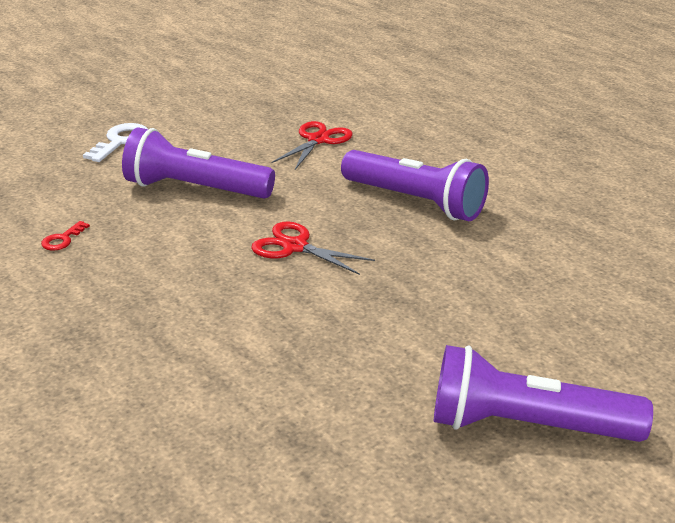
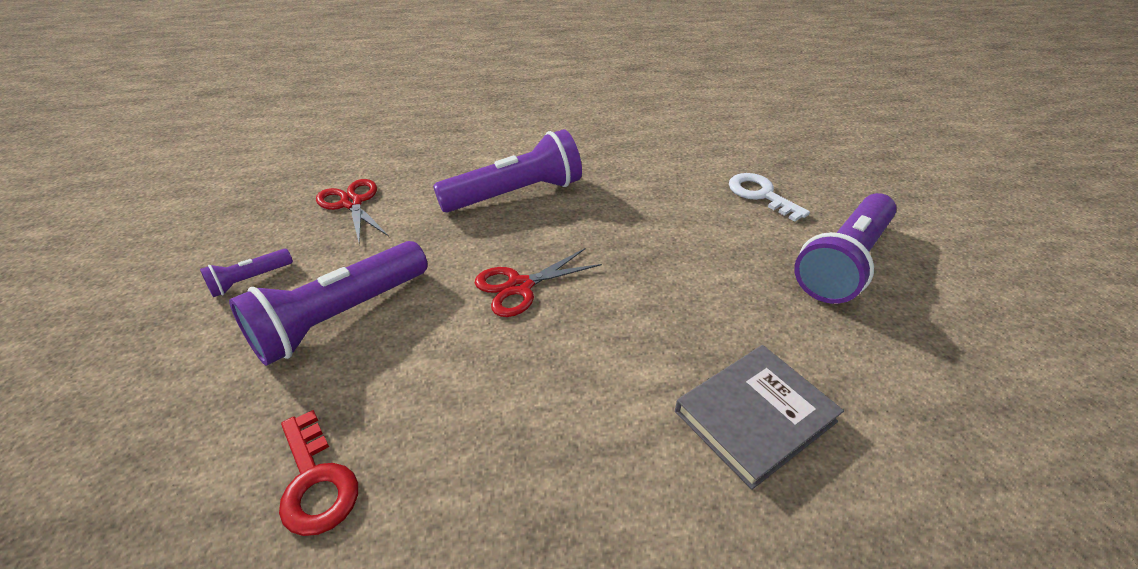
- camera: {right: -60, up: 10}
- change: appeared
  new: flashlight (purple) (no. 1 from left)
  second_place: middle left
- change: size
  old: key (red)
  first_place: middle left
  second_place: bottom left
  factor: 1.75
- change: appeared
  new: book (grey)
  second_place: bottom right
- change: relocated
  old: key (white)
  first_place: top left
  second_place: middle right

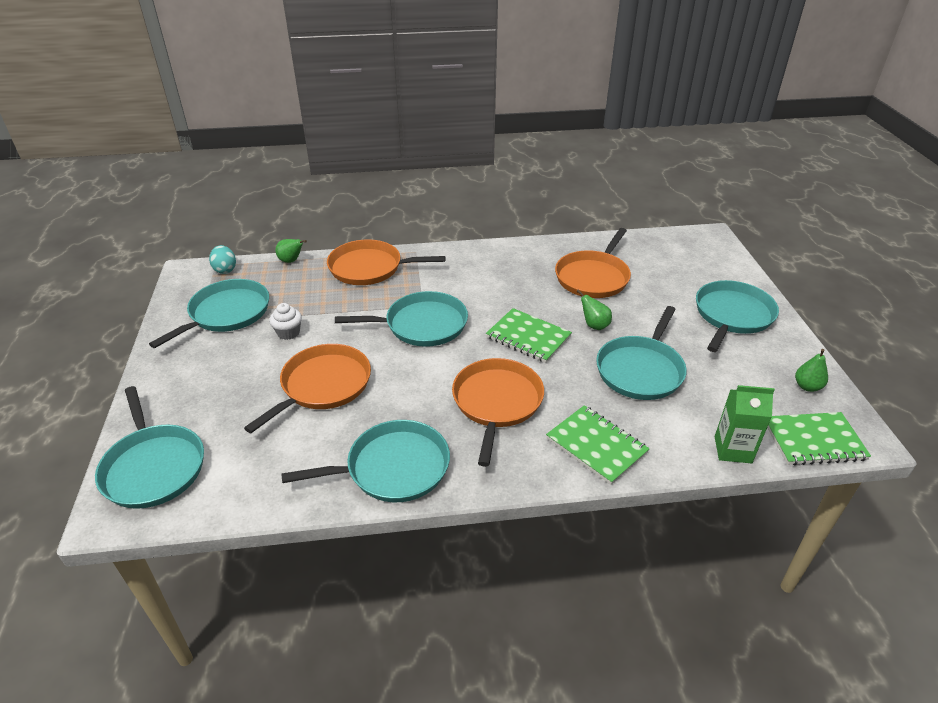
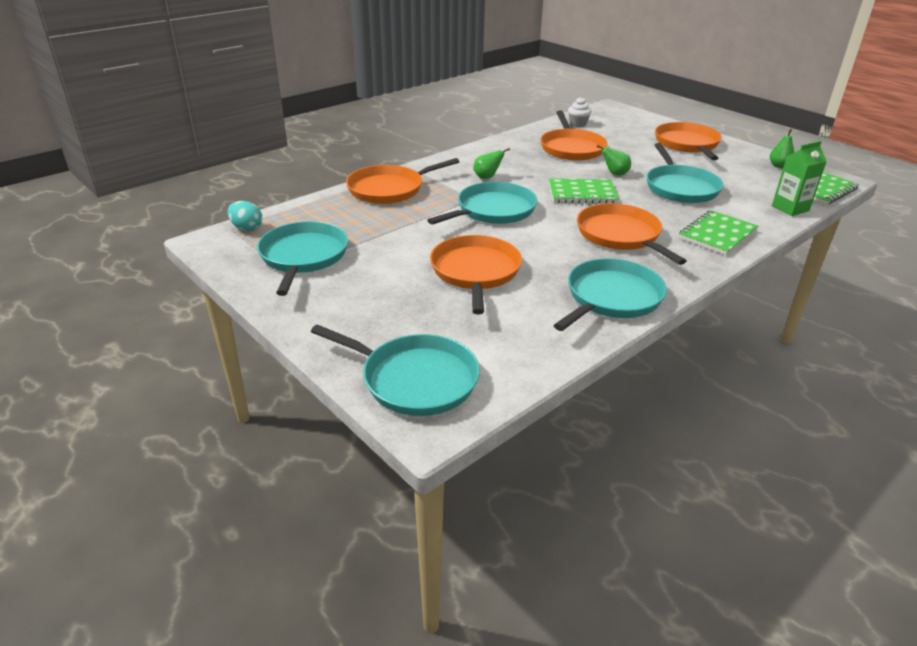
- camera: {right: -35, up: -5}
- change: relocated
  old: pear (green) (no. 1 from left)
  first_place: middle left
  second_place: top centre
- change: relocated
  old: cupcake (white)
  first_place: middle left
  second_place: top centre
- change: colour
  old: pan (turquoise) (no. 6 from left)
  new: pan (orange) (no. 5 from left)
  first_place: middle right
  second_place: top right
- change: spun
  old: notebook (green) (no. 2 from left)
  first_place: centre
  second_place: middle right
  degrees: -60

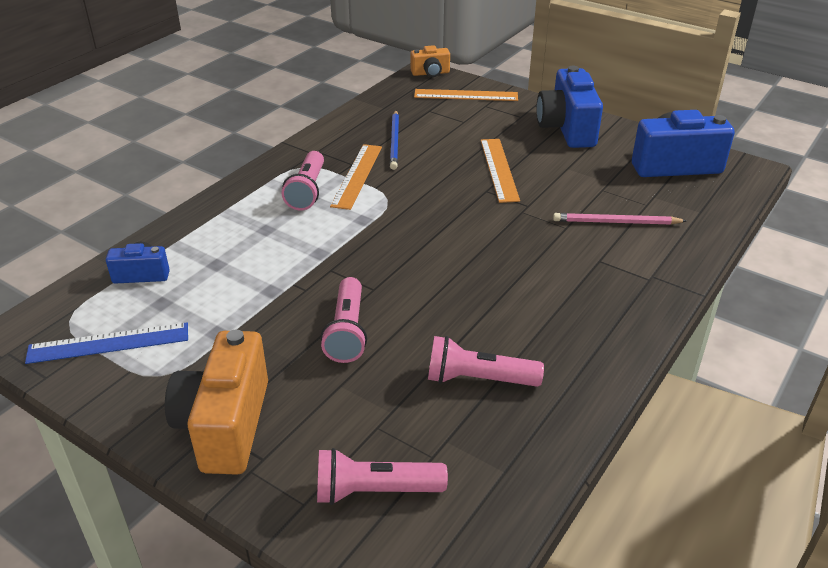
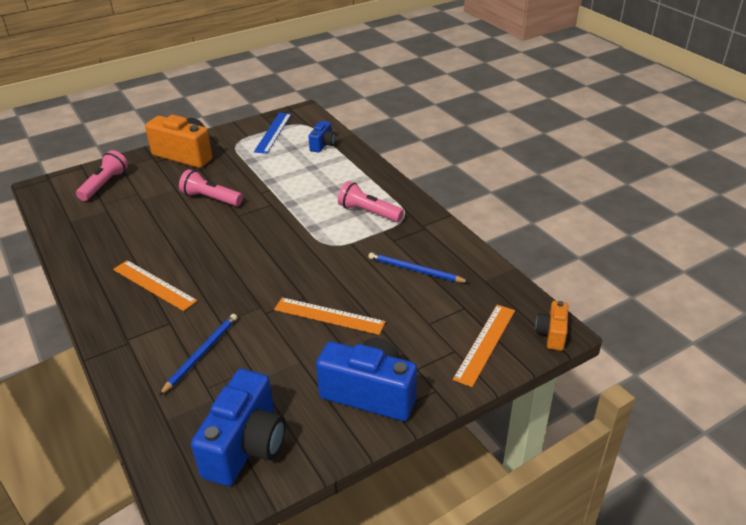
- camera: {right: 115, up: 0}
- change: relocated
  old: ruler (orange) (no. 1 from left)
  first_place: top centre
  second_place: middle left
- change: colour
  old: pencil (pink)
  new: pencil (blue) (no. 1 from left)
  first_place: middle right
  second_place: bottom left
- change: missing
  old: flashlight (pink) (no. 4 from left)
  first_place: centre

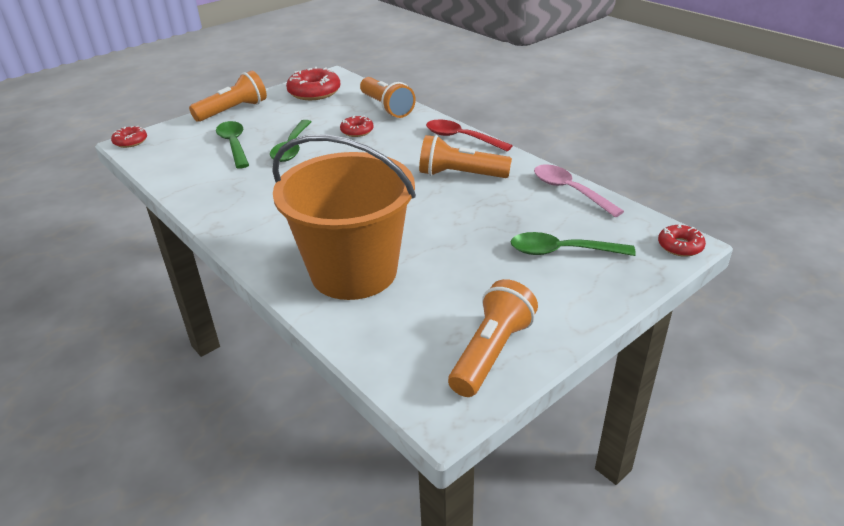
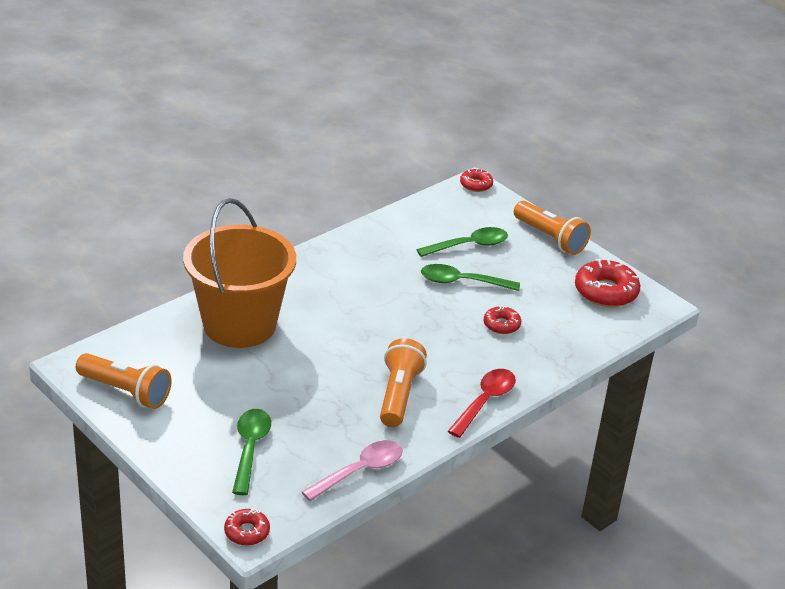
- camera: {right: 85, up: 0}
- change: missing
  old: flashlight (orange) (no. 2 from left)
  first_place: top centre

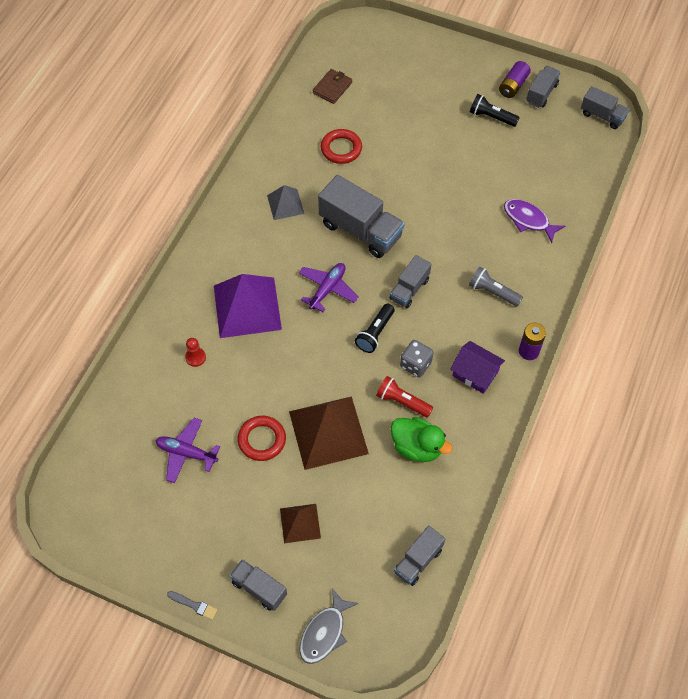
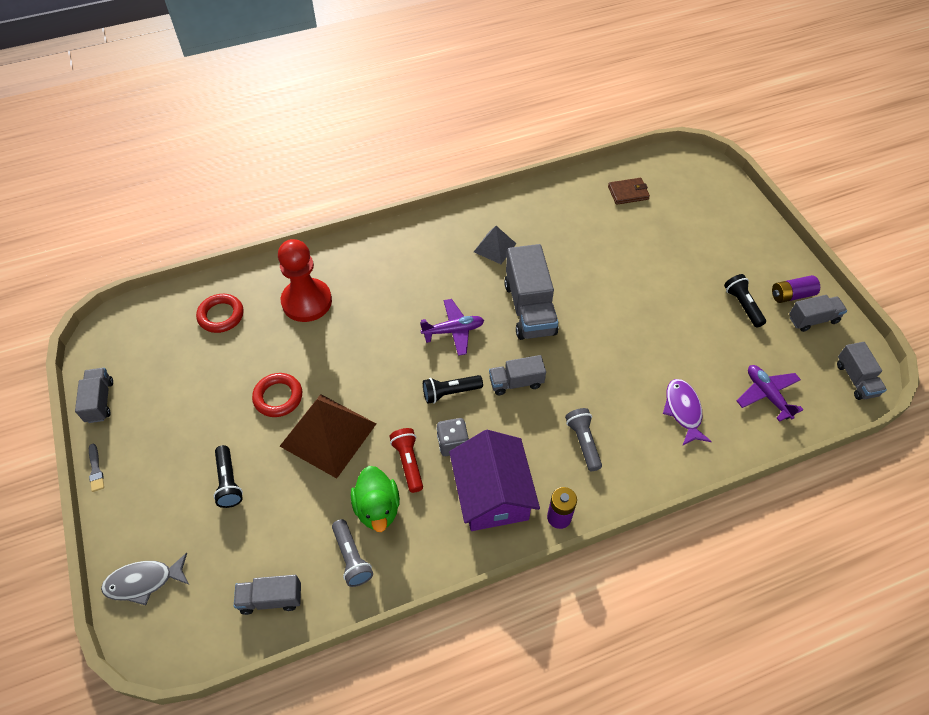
- camera: {right: 45, up: -5}
- change: relocated
  old: truck (grey) (no. 1 from left)
  first_place: bottom centre
  second_place: middle left
- change: relocated
  old: ring (red) (no. 2 from left in the first image)
  new: ring (red) (no. 1 from left)
  first_place: top centre
  second_place: middle left
- change: exchanged
  old: pyramid (brown) (no. 1 from left)
  new: flashlight (black) (no. 1 from left)
  first_place: bottom centre
  second_place: middle left
- change: size
  old: pawn (red)
  first_place: middle left
  second_place: middle left
  factor: 2.49
- change: appeared
  new: flashlight (grey) (no. 1 from left)
  second_place: bottom centre
- change: size
  old: house (purple)
  first_place: middle right
  second_place: bottom centre
  factor: 1.65
- change: relocated
  old: plane (purple) (no. 1 from left in the first image)
  new: plane (purple) (no. 2 from left)
  first_place: middle left
  second_place: middle right
- change: missing
  old: pyramid (purple)
  first_place: centre

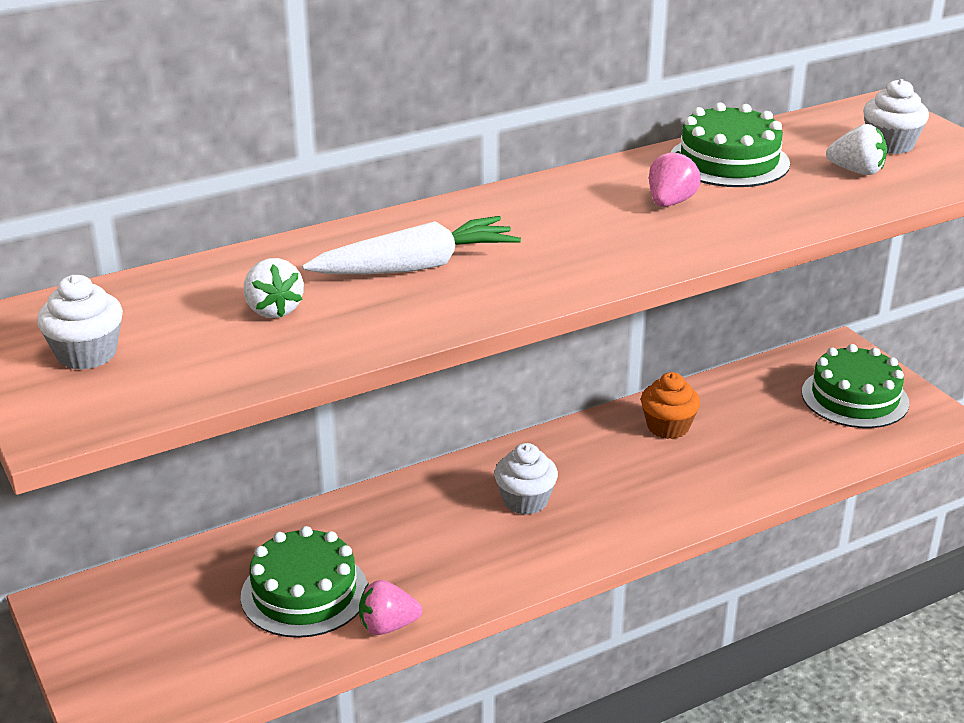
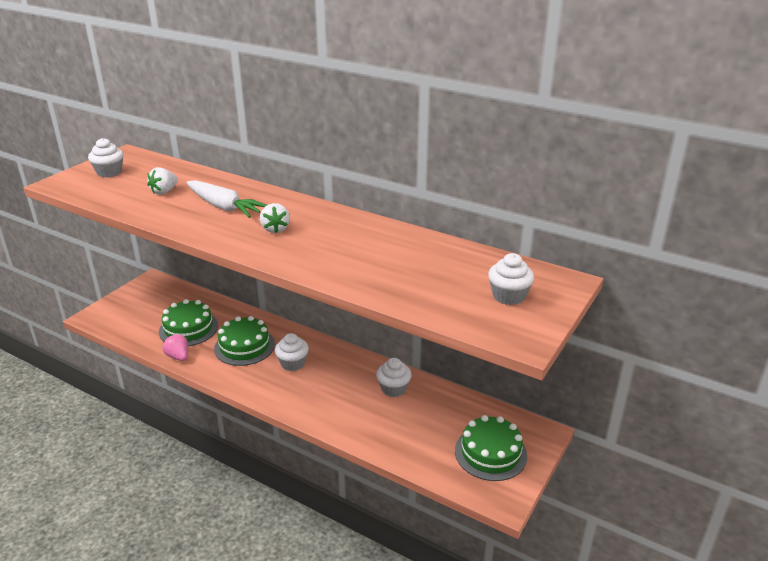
- camera: {right: 60, up: 0}
- change: relocated
  old: cake (green) (no. 2 from left)
  first_place: top right
  second_place: middle left
- change: relocated
  old: strawberry (white) (no. 2 from left)
  first_place: top right
  second_place: centre
- change: colour
  old: cupcake (orange)
  new: cupcake (white) (no. 3 from left)
  first_place: middle right
  second_place: bottom centre
- change: missing
  old: strawberry (pink) (no. 2 from left)
  first_place: top right

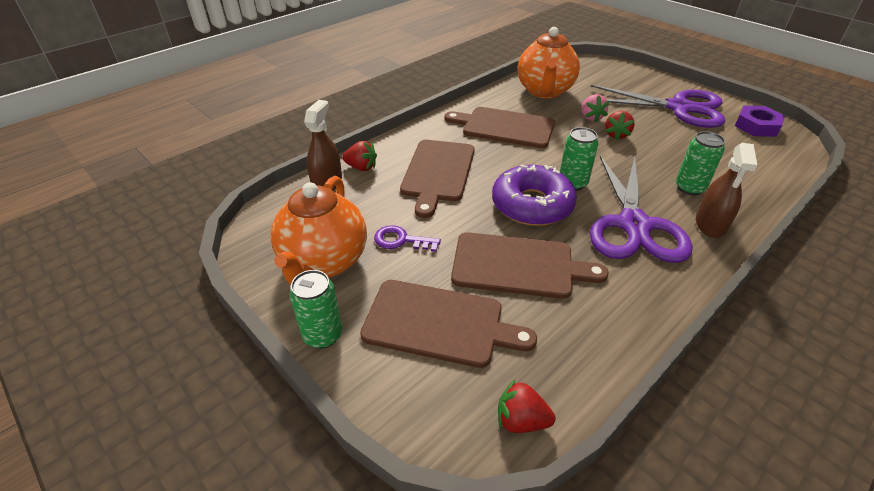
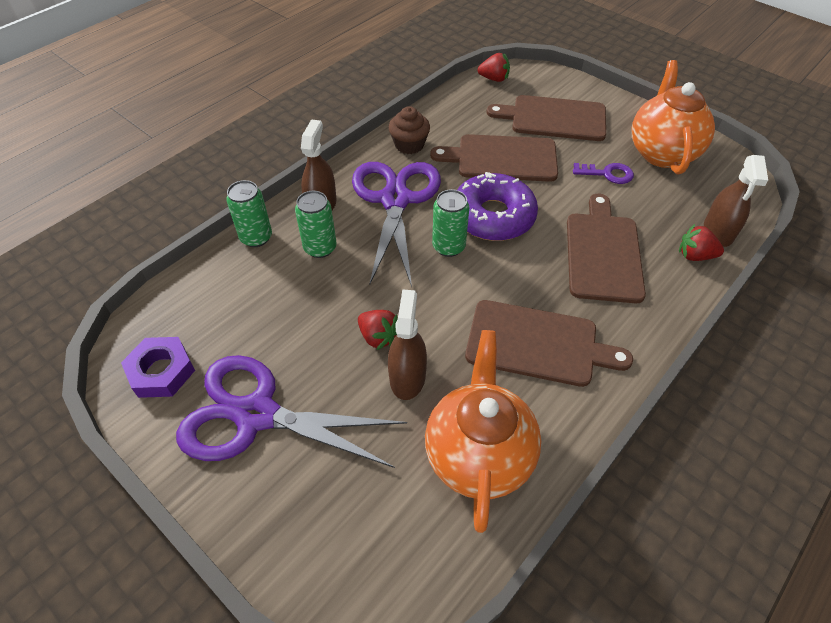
- camera: {right: 175, up: 10}
- change: relocated
  old: can (green) (no. 1 from left)
  first_place: centre
  second_place: middle left
- change: spun
  old: strawberry (red) (no. 3 from left in the first image)
  first_place: top right
  second_place: centre
  degrees: 120
- change: exchanged
  old: strawberry (pink)
  new: spray bottle (brown) (no. 2 from left)
  first_place: top right
  second_place: centre
- change: appeared
  new: cupcake (brown)
  second_place: top centre

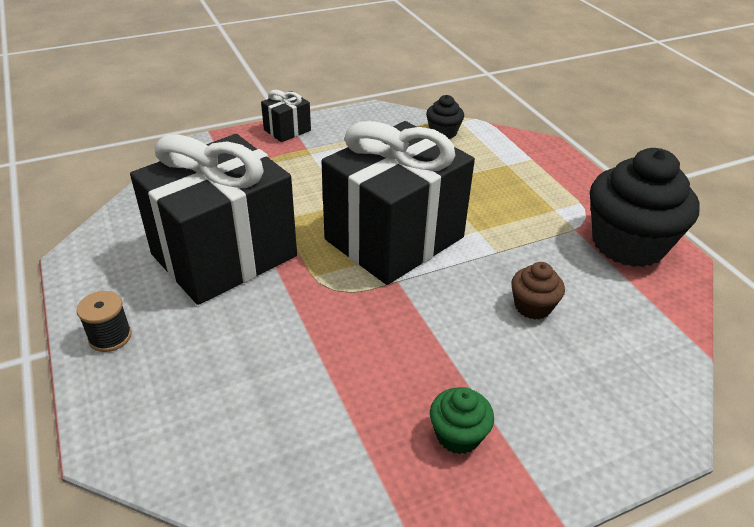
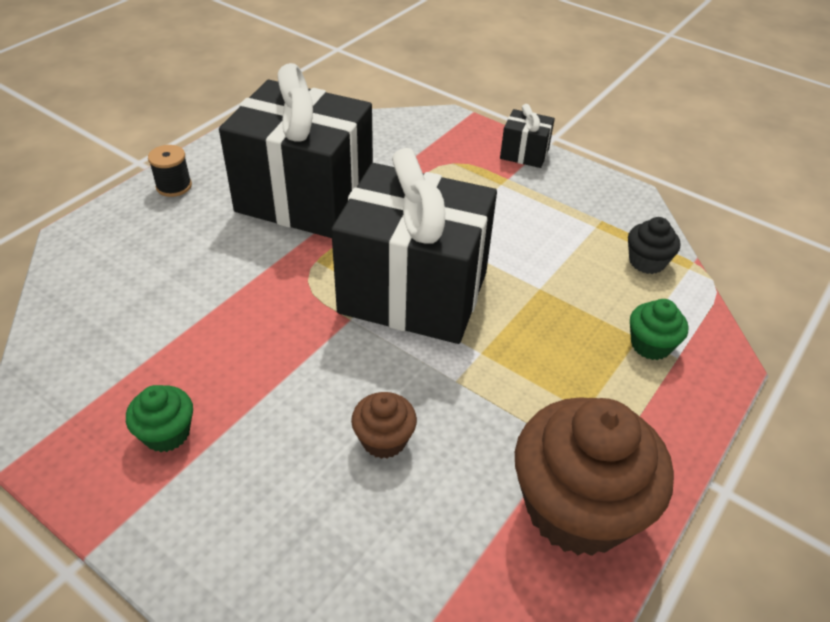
- camera: {right: 60, up: 5}
- change: colour
  old: cupcake (black) (no. 2 from left)
  new: cupcake (brown) (no. 2 from left)
  first_place: middle right
  second_place: bottom right
- change: appeared
  new: cupcake (green) (no. 2 from left)
  second_place: middle right

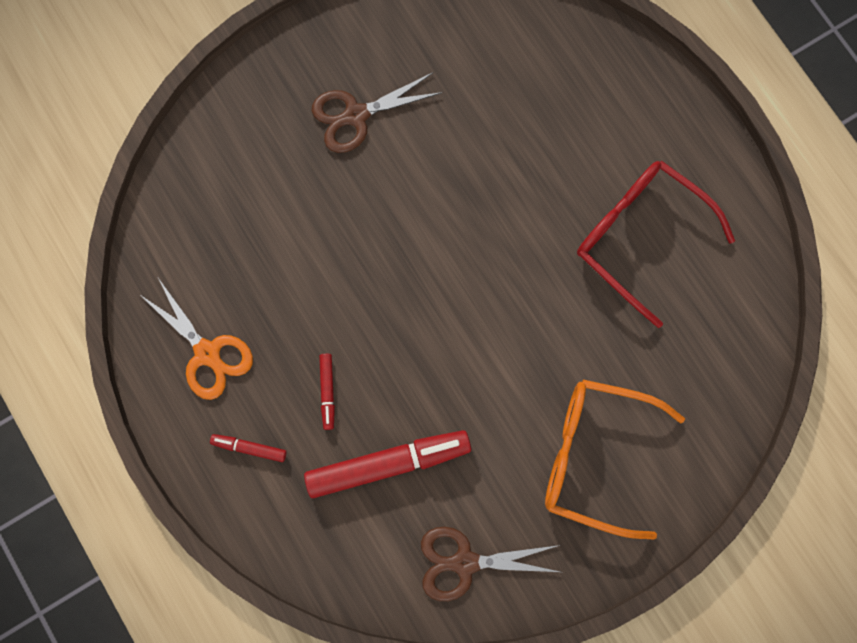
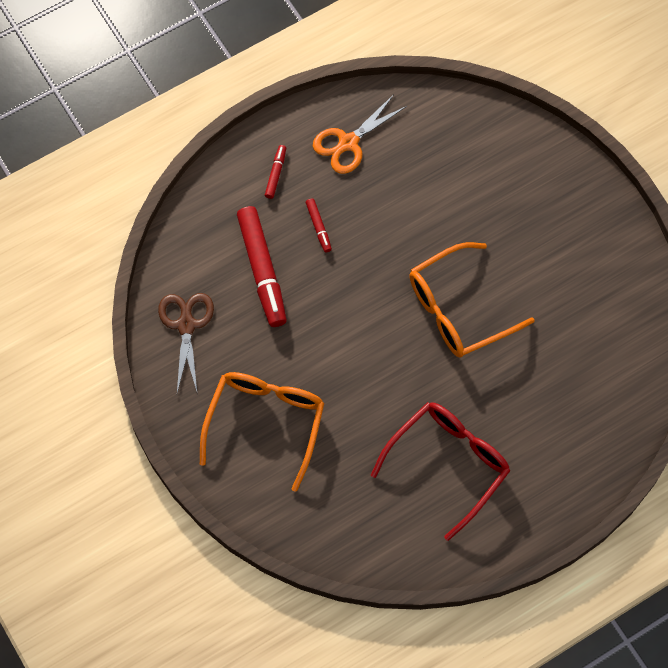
- camera: {right: 90, up: -10}
- change: spun
  old: marker (red) (no. 2 from left in the first image)
  first_place: centre
  second_place: centre
  degrees: -105
- change: appeared
  new: glasses (orange) (no. 2 from left)
  second_place: middle right
- change: missing
  old: scissors (brown) (no. 1 from left)
  first_place: top centre

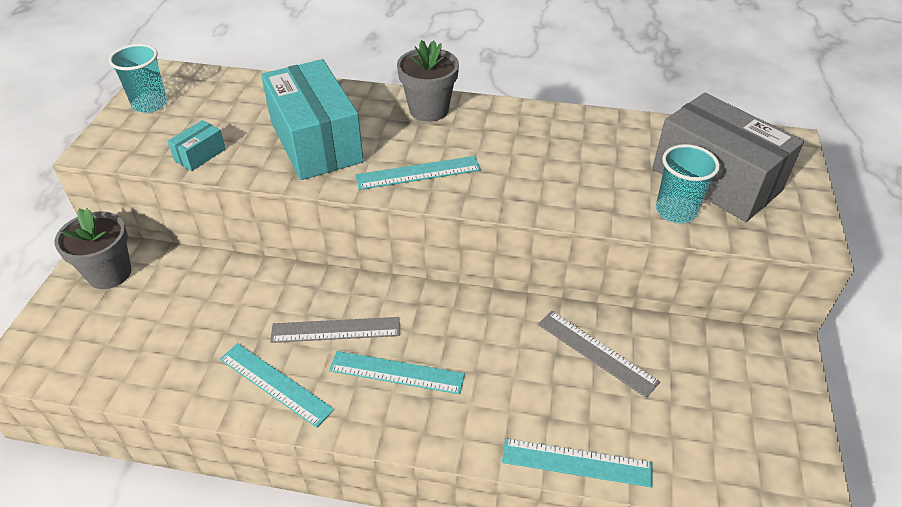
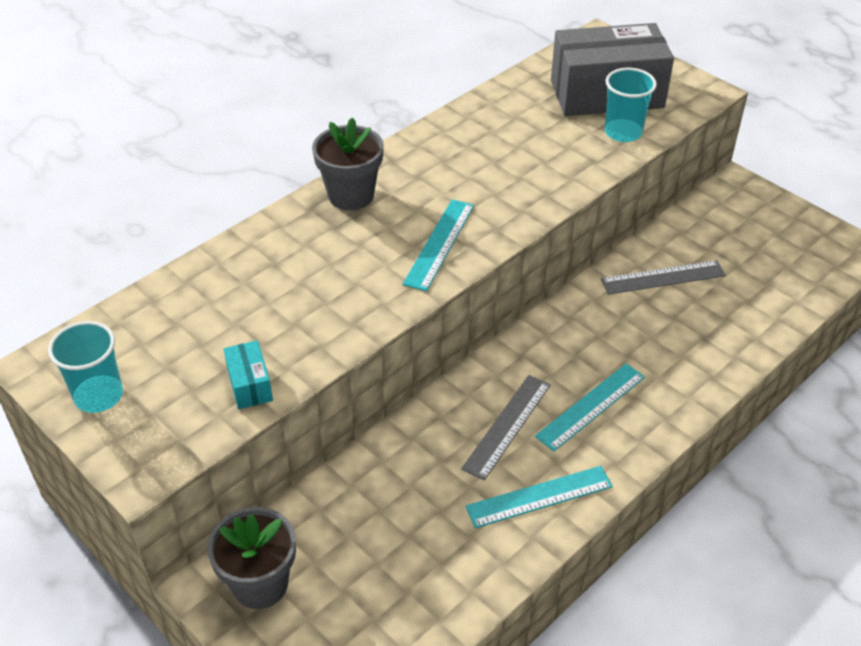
- camera: {right: -55, up: 0}
- change: missing
  old: box (turquoise) (no. 2 from left)
  first_place: top centre
- change: missing
  old: ruler (turquoise) (no. 4 from left)
  first_place: bottom centre

